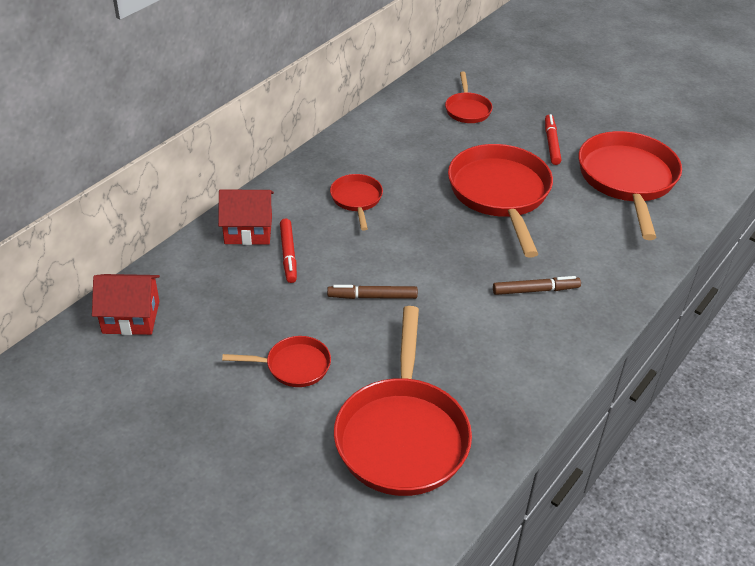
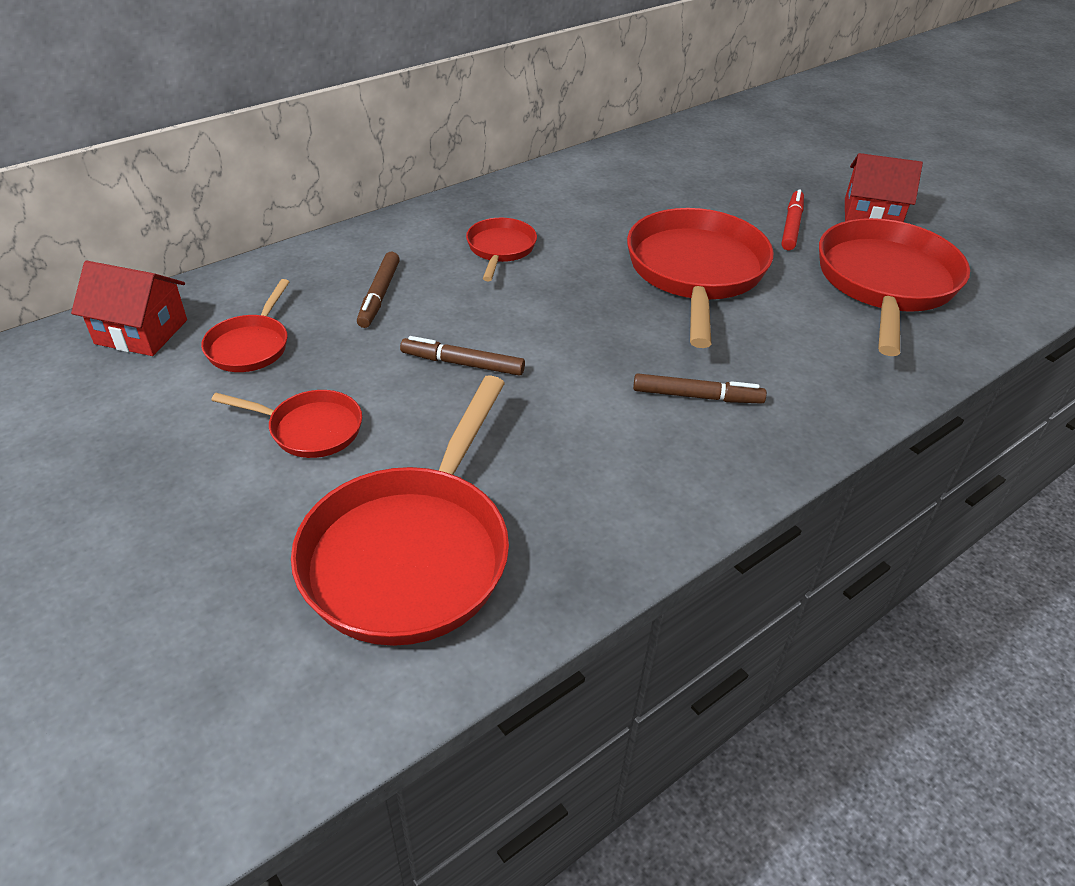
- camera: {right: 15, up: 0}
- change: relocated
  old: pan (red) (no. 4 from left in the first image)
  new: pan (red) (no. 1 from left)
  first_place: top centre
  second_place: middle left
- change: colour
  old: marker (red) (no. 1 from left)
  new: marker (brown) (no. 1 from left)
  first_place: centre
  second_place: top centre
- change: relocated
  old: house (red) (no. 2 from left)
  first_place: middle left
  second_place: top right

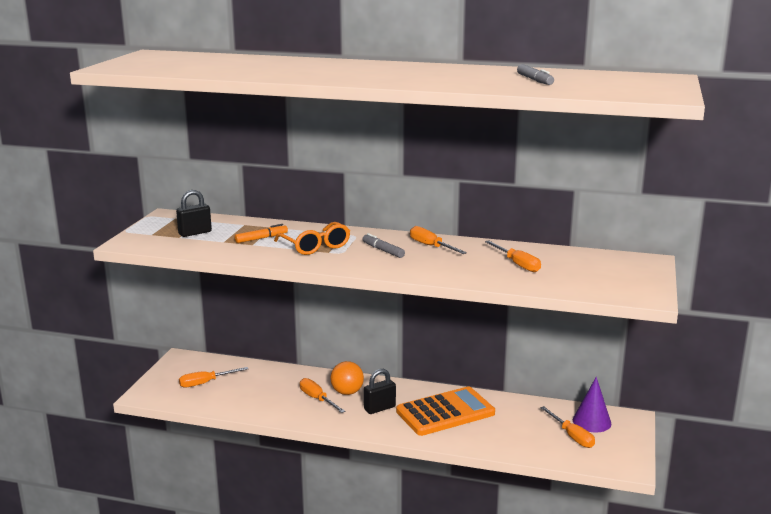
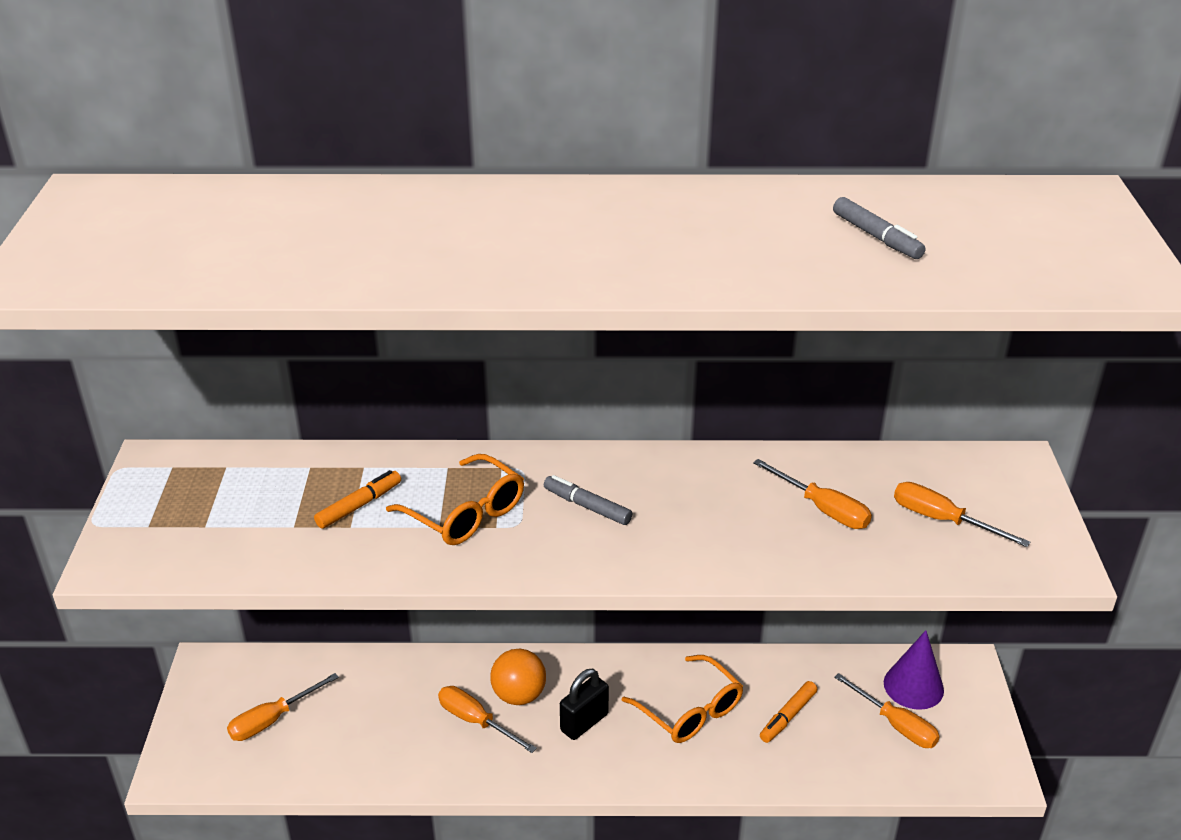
- camera: {right: -15, up: 15}
- change: exchanged
  old: calculator (orange)
  new: glasses (orange) (no. 2 from left)
  first_place: bottom centre
  second_place: bottom centre
- change: appeared
  new: marker (orange) (no. 2 from left)
  second_place: bottom right
- change: relocated
  old: screwdriver (orange) (no. 3 from left in the first image)
  new: screwdriver (orange) (no. 5 from left)
  first_place: centre
  second_place: middle right
- change: missing
  old: padlock (black) (no. 1 from left)
  first_place: middle left

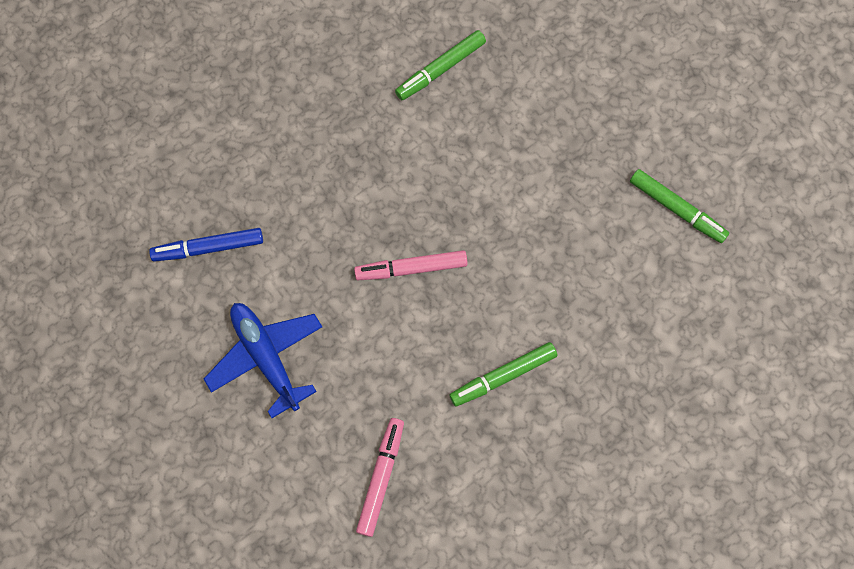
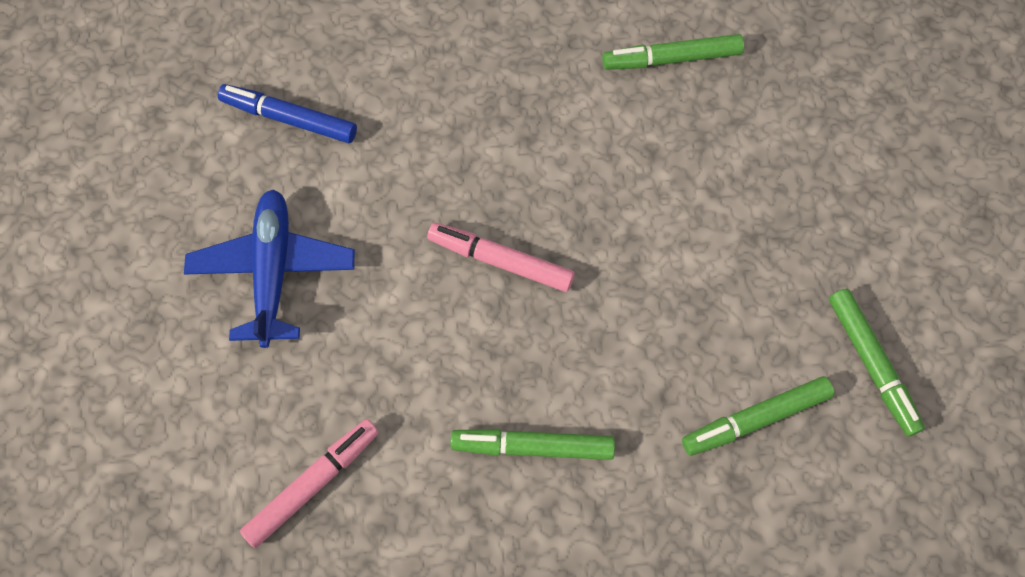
- camera: {right: 30, up: -5}
- change: appeared
  new: marker (green) (no. 3 from left)
  second_place: bottom right

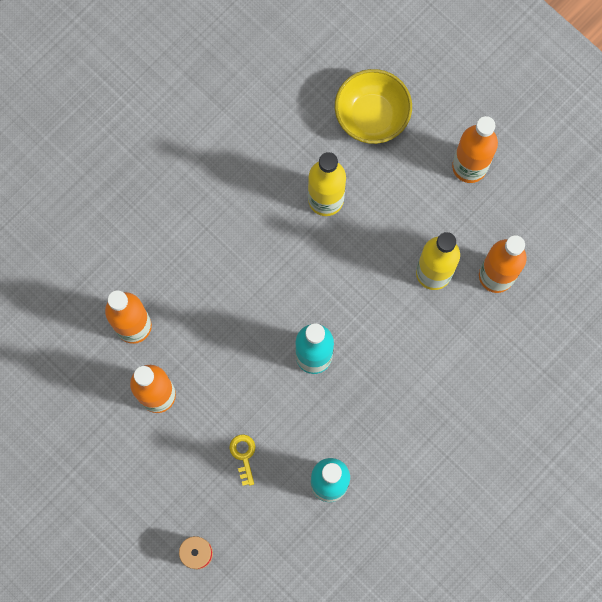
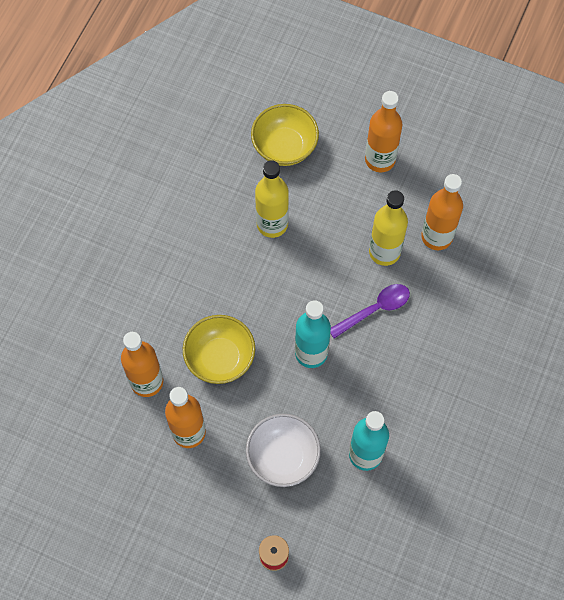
- camera: {right: -20, up: -10}
- change: appeared
  new: bowl (yellow) (no. 1 from left)
  second_place: centre
- change: exchanged
  old: key (yellow)
  new: bowl (white)
  first_place: bottom centre
  second_place: bottom centre
- change: appeared
  new: spoon (purple)
  second_place: centre

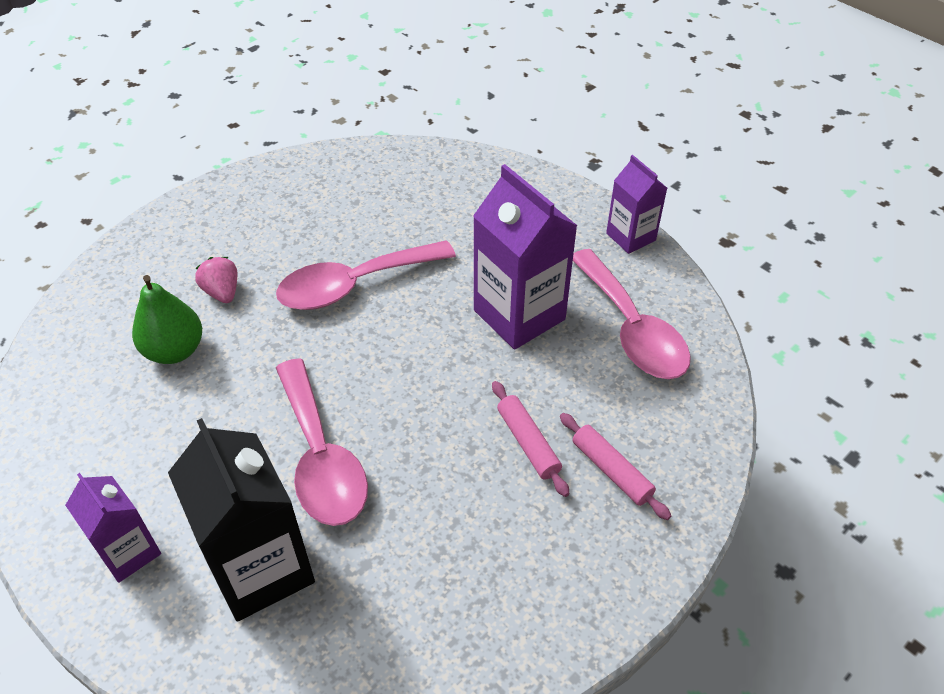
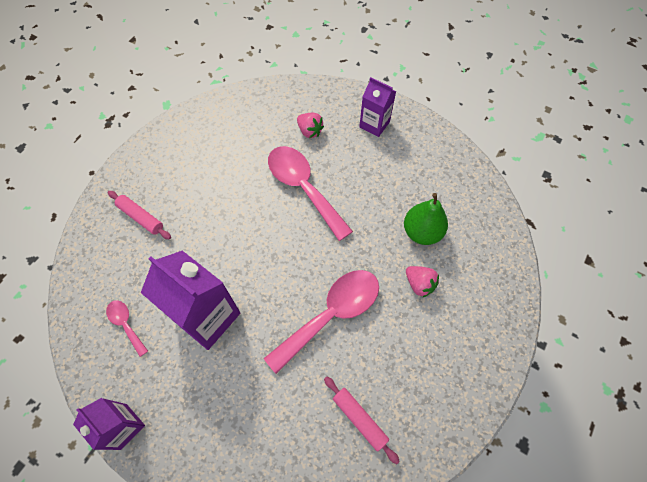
- camera: {right: 165, up: 15}
- change: size
  old: spoon (pink) (no. 3 from left in the first image)
  first_place: middle right
  second_place: bottom left
  factor: 0.48
- change: exchanged
  old: carton (black)
  new: strawberry (pink) (no. 1 from left)
  first_place: bottom left
  second_place: top centre
- change: relocated
  old: rolling pin (pink) (no. 1 from left in the first image)
  new: rolling pin (pink) (no. 2 from left)
  first_place: centre
  second_place: bottom centre

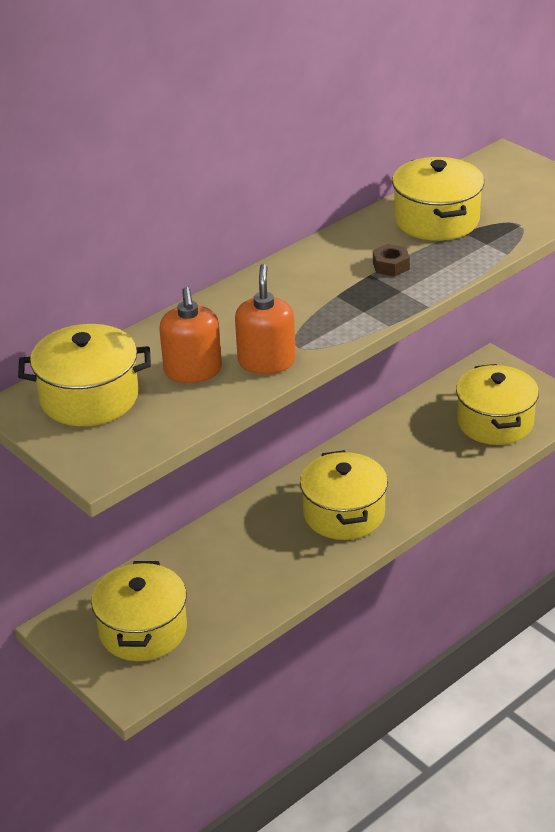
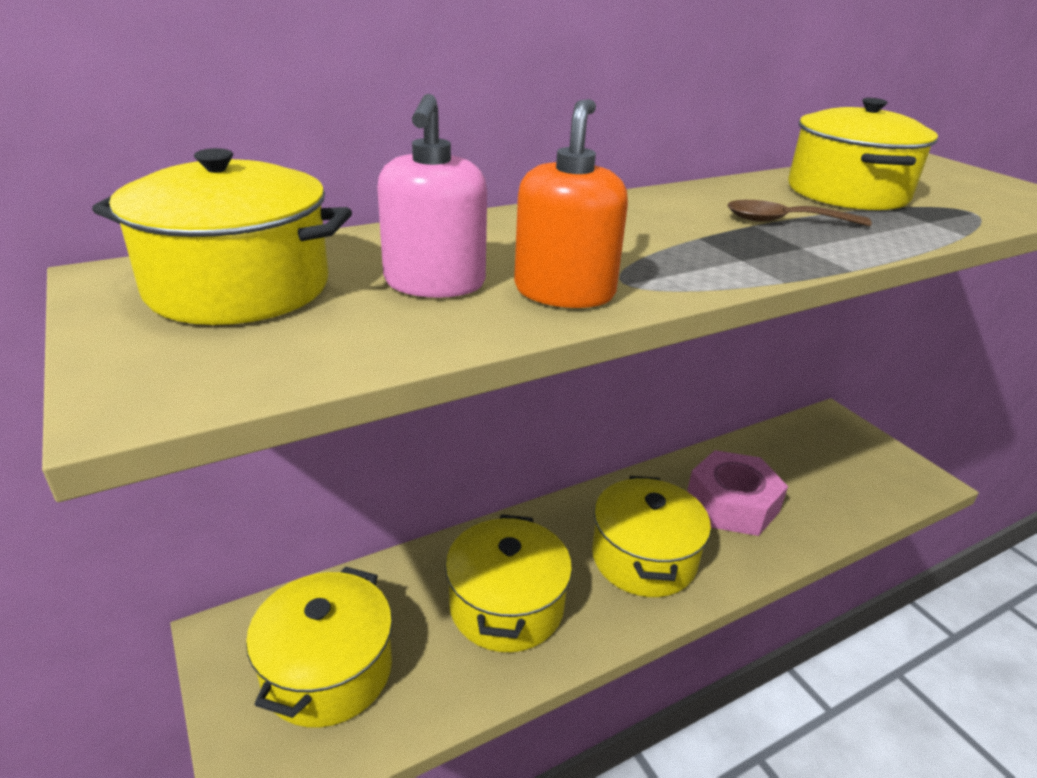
- camera: {right: 10, up: -5}
- change: colour
  old: soap dispenser (orange) (no. 1 from left)
  new: soap dispenser (pink)
  first_place: centre
  second_place: top centre
- change: relocated
  old: pot (yellow) (no. 5 from left in the first image)
  new: pot (yellow) (no. 3 from left)
  first_place: middle right
  second_place: bottom centre
- change: appeared
  new: nut (pink)
  second_place: middle right
- change: exchanged
  old: nut (brown)
  new: spoon (brown)
  first_place: top right
  second_place: top right

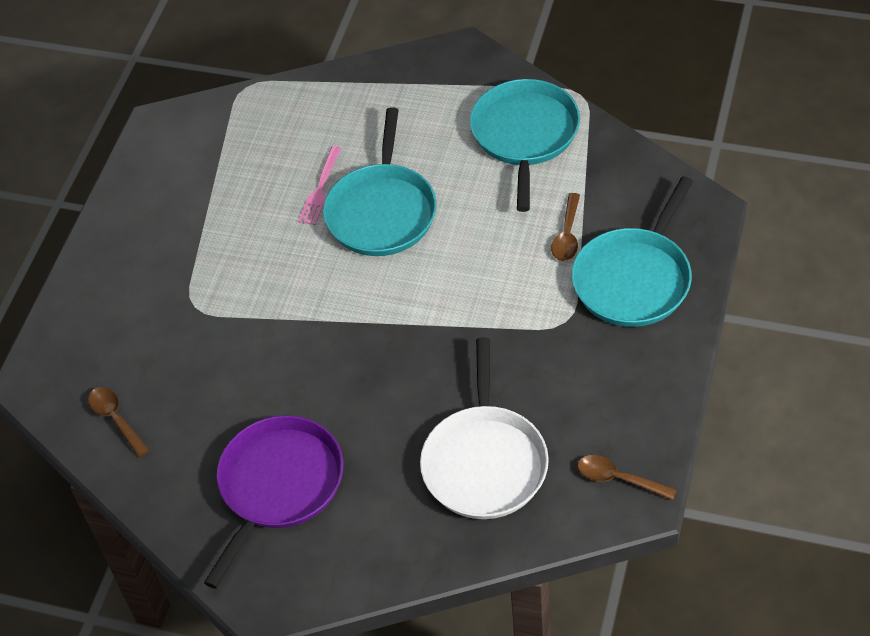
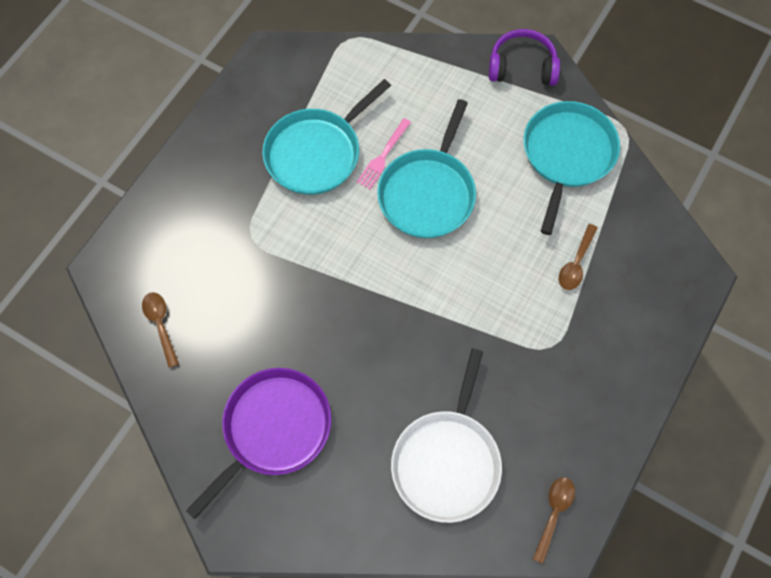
- camera: {right: 10, up: 15}
- change: relocated
  old: pan (turquoise) (no. 3 from left in the first image)
  new: pan (turquoise) (no. 1 from left)
  first_place: middle right
  second_place: top centre
- change: appeared
  new: headphones (purple)
  second_place: top right
- change: spun
  old: spoon (brown) (no. 3 from left in the first image)
  first_place: bottom right
  second_place: bottom right
  degrees: 75

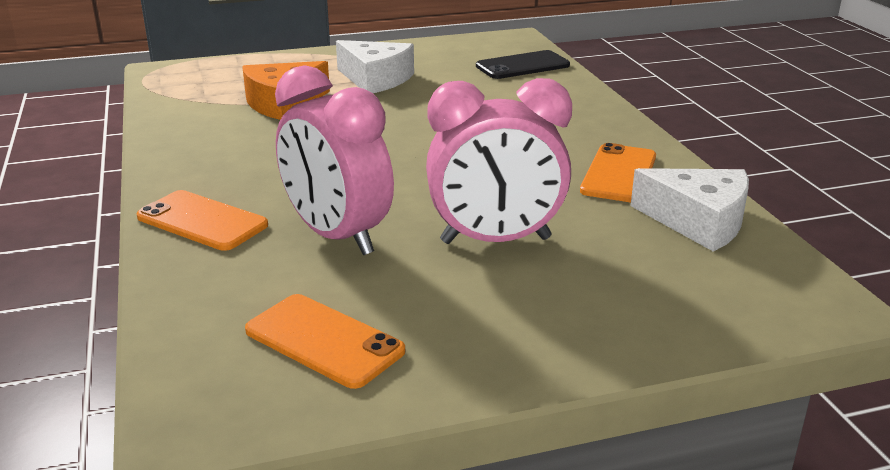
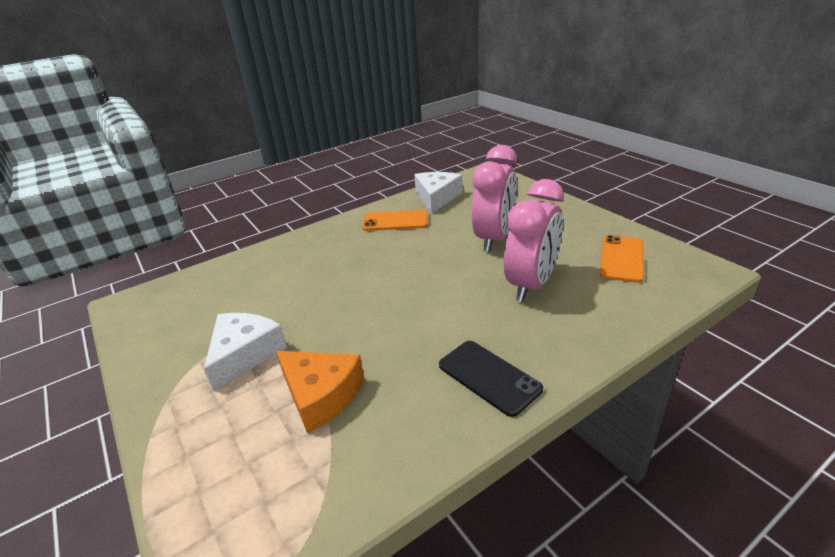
- camera: {right: -105, up: 5}
- change: relocated
  old: phone (black)
  first_place: top centre
  second_place: bottom centre
- change: spun
  old: clock (pink) (no. 2 from left in the first image)
  first_place: centre
  second_place: centre
  degrees: 45
- change: missing
  old: phone (orange) (no. 1 from left)
  first_place: middle left

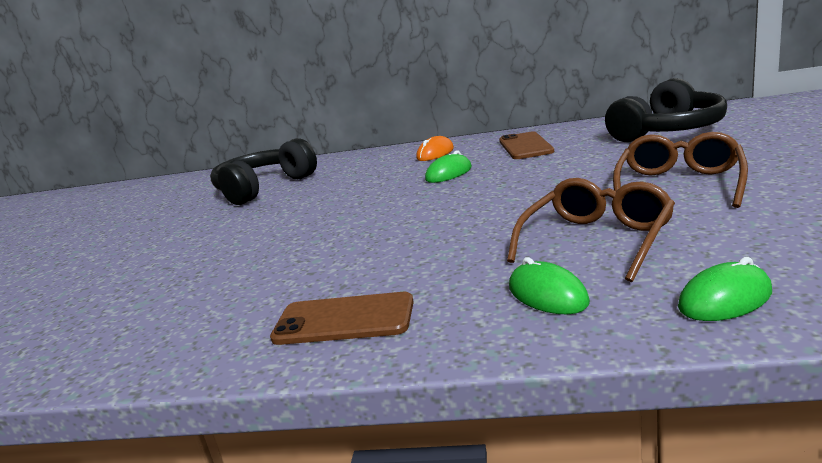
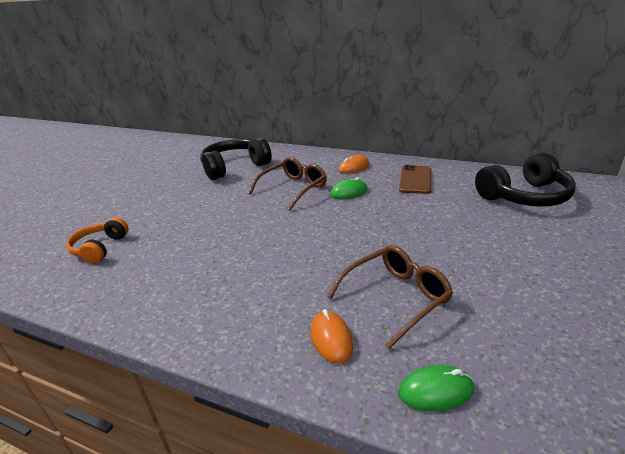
- camera: {right: 15, up: 10}
- change: appeared
  new: headphones (orange)
  second_place: middle left
- change: relocated
  old: glasses (brown) (no. 2 from left in the first image)
  new: glasses (brown) (no. 1 from left)
  first_place: middle right
  second_place: centre
- change: colour
  old: mouse (green) (no. 2 from left)
  new: mouse (orange) (no. 1 from left)
  first_place: middle right
  second_place: bottom centre
- change: missing
  old: phone (brown) (no. 1 from left)
  first_place: bottom centre

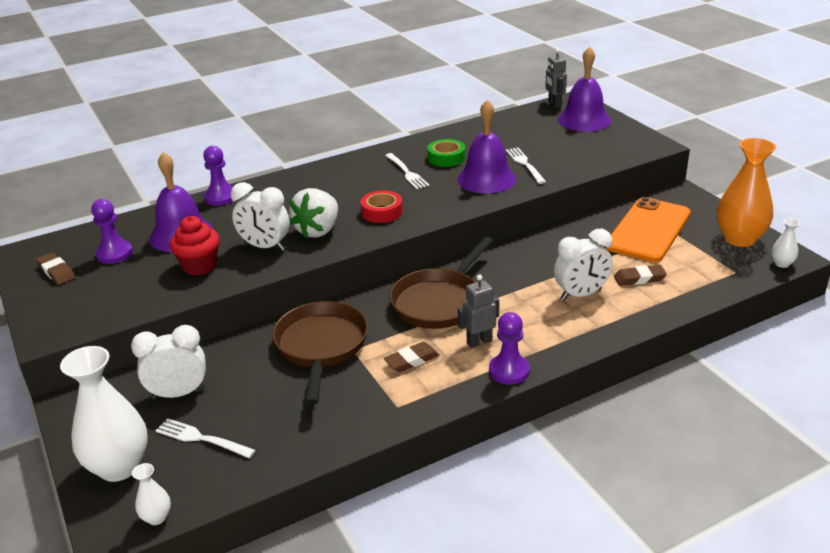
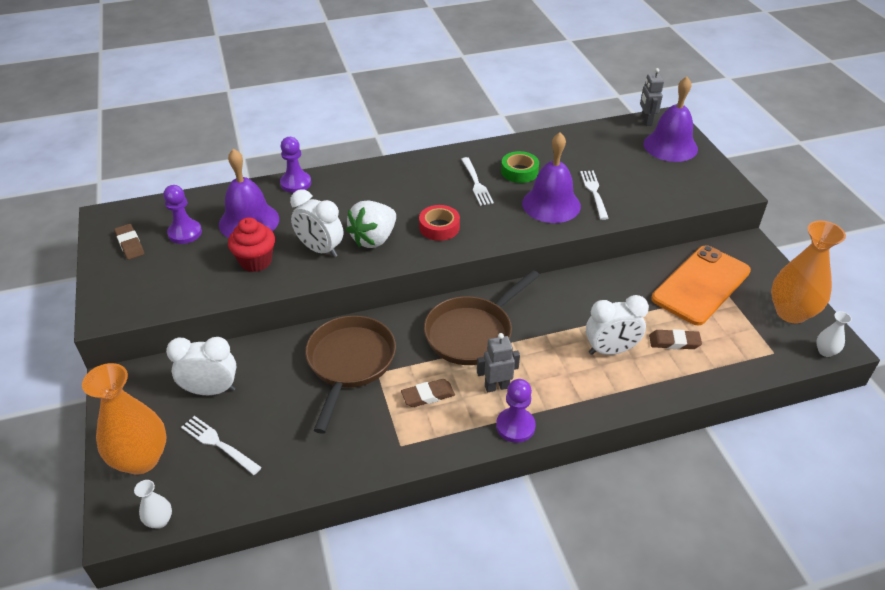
- camera: {right: 10, up: 10}
- change: colour
  old: vase (white) (no. 1 from left)
  new: vase (orange) (no. 1 from left)
  first_place: bottom left
  second_place: bottom left

